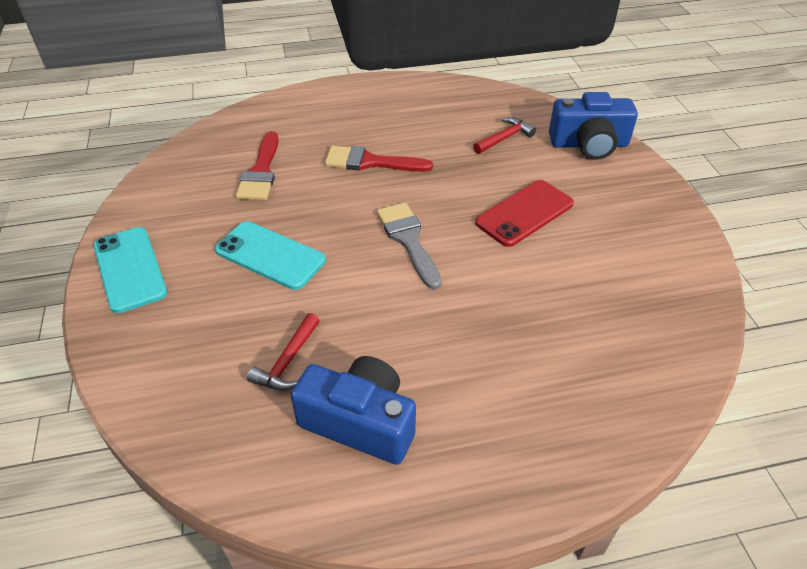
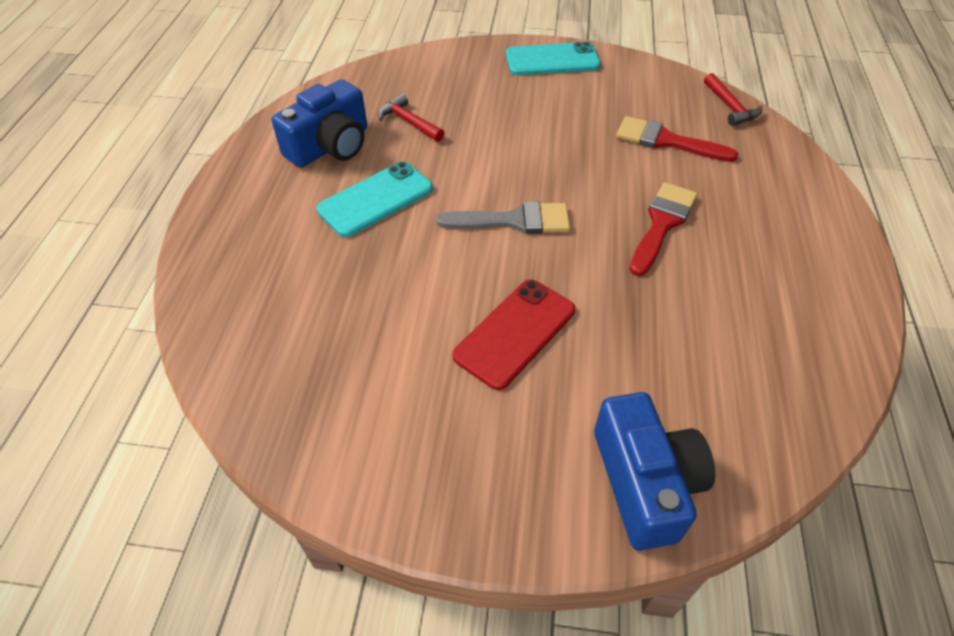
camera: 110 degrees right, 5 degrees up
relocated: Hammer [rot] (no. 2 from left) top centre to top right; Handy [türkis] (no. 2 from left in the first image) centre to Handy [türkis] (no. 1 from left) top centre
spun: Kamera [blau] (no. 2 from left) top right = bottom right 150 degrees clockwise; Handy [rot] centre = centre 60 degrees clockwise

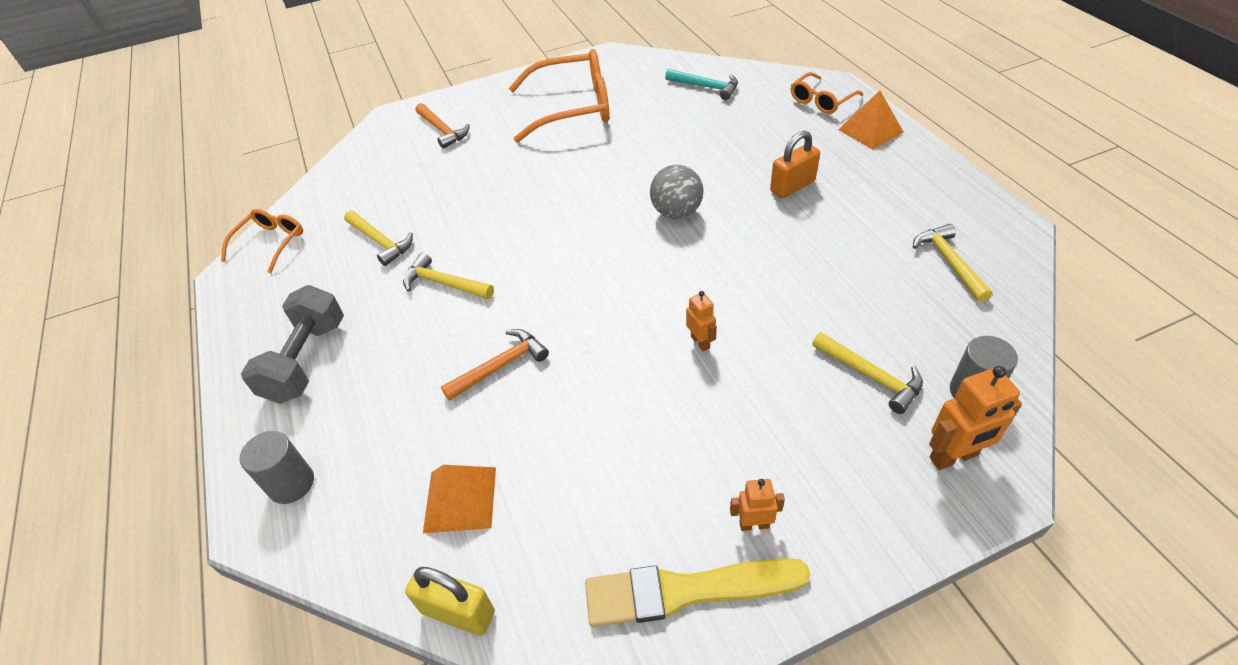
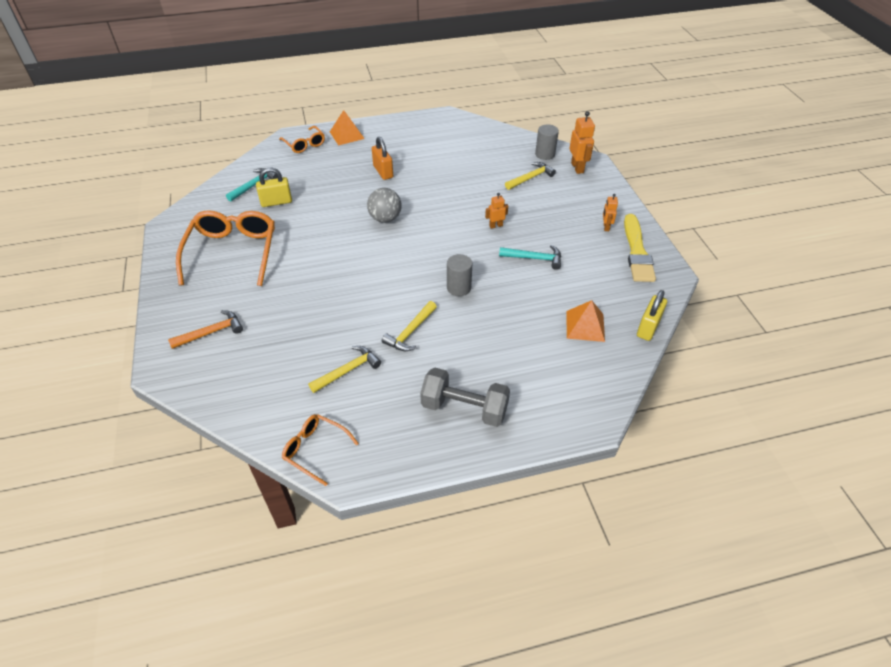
camera: 85 degrees left, 0 degrees up
missing: Hammer [gelb] (no. 4 from left) middle right; Hammer [orange] (no. 2 from left) centre
appeared: Vorhängeschloss [gelb] (no. 1 from left) top left; Hammer [türkis] (no. 2 from left) centre
relocated: Vollzylinder [grau] (no. 1 from left) bottom left to centre

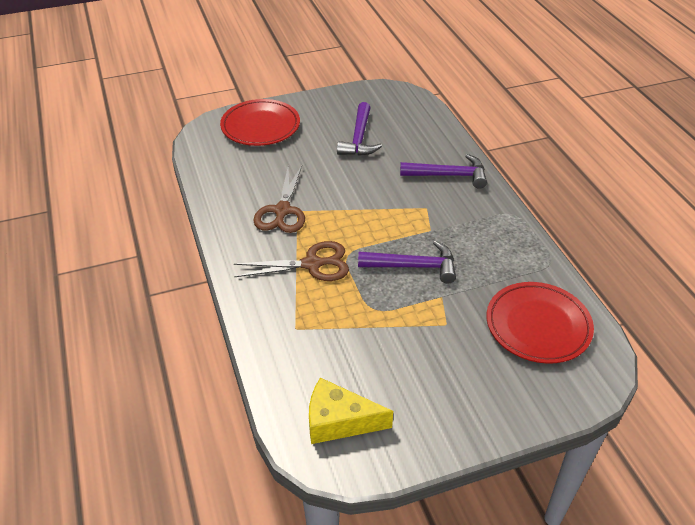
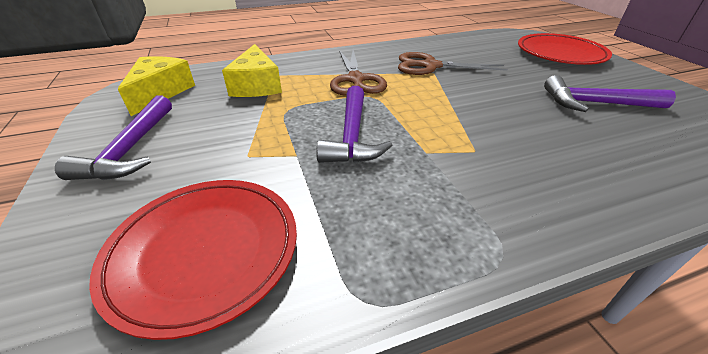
camera: 90 degrees right, 5 degrees down
appeared: Käse [gelb] (no. 2 from left) top centre
relocated: Hammer [lila] (no. 3 from left in the first image) top centre to Hammer [lila] (no. 1 from left) middle left

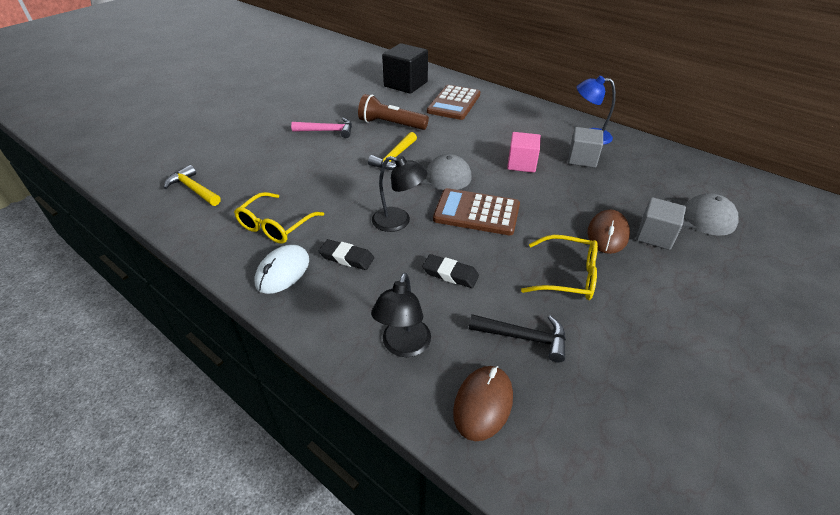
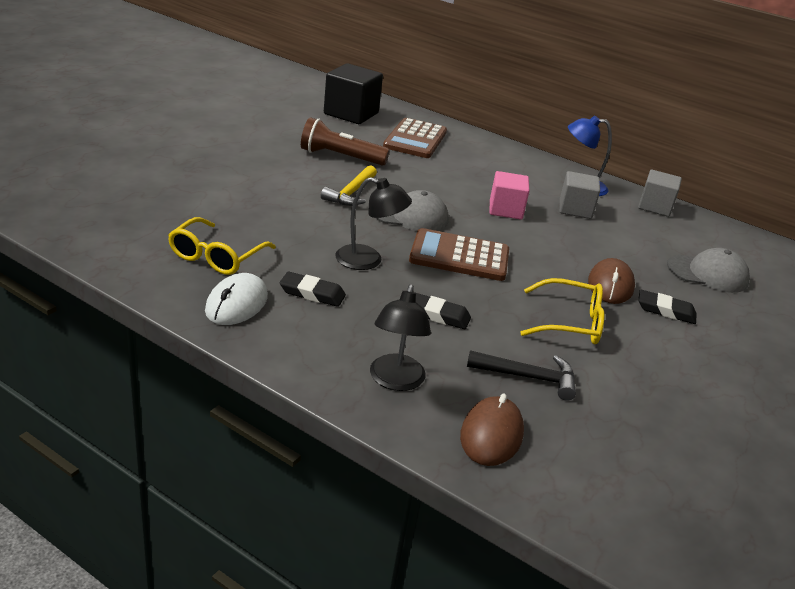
camera: 10 degrees left, 10 degrees down
missing: Hammer [rosa] top centre; Hammer [gelb] (no. 1 from left) middle left
appeared: Radiergummi [schwarz] (no. 3 from left) middle right
relocated: Kubus [grau] (no. 2 from left) middle right to top right

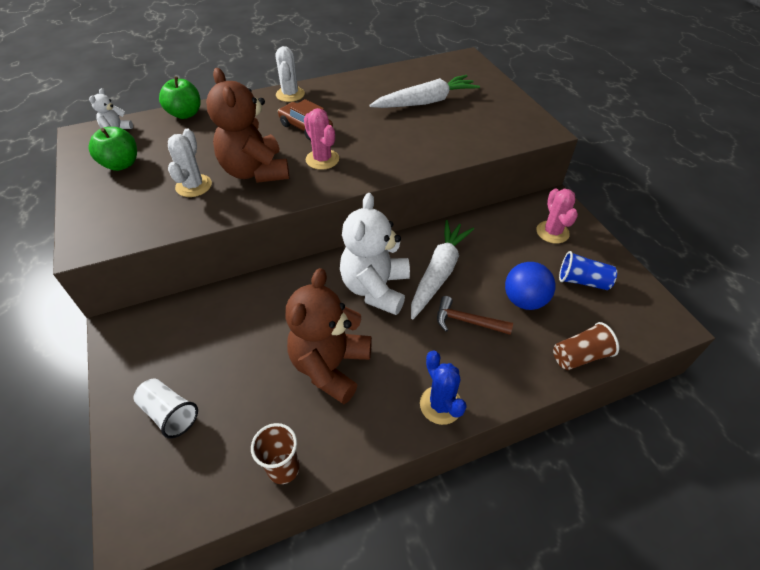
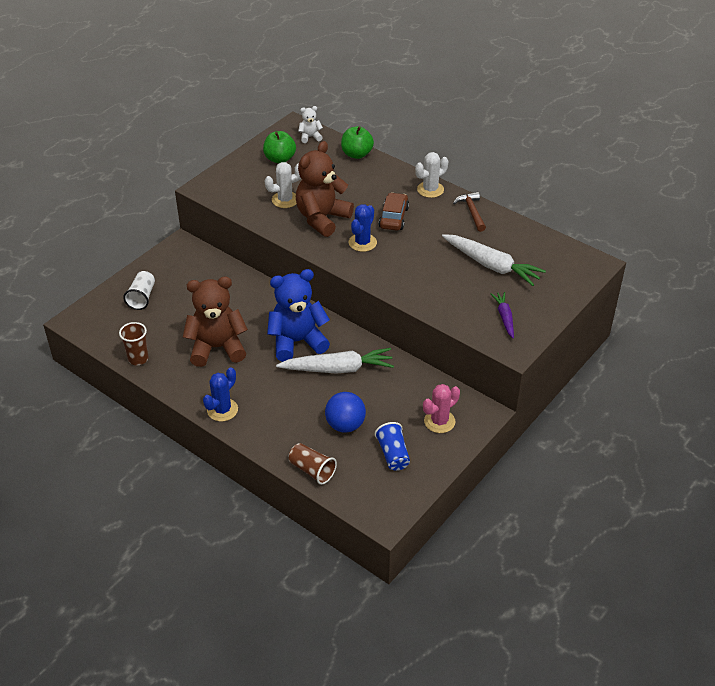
camera: 60 degrees right, 5 degrees down
appeared: Karotte [lila] middle right
relocated: Hammer [braun] centre to top centre
colour: Kaktus [rosa] (no. 1 from left) top centre to Kaktus [blau] (no. 2 from left) top centre; Teddybär [weiß] (no. 2 from left) centre to Teddybär [blau] centre

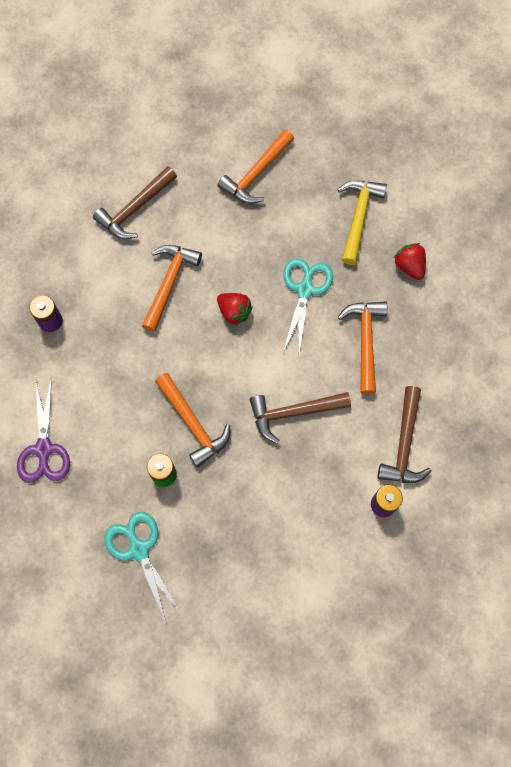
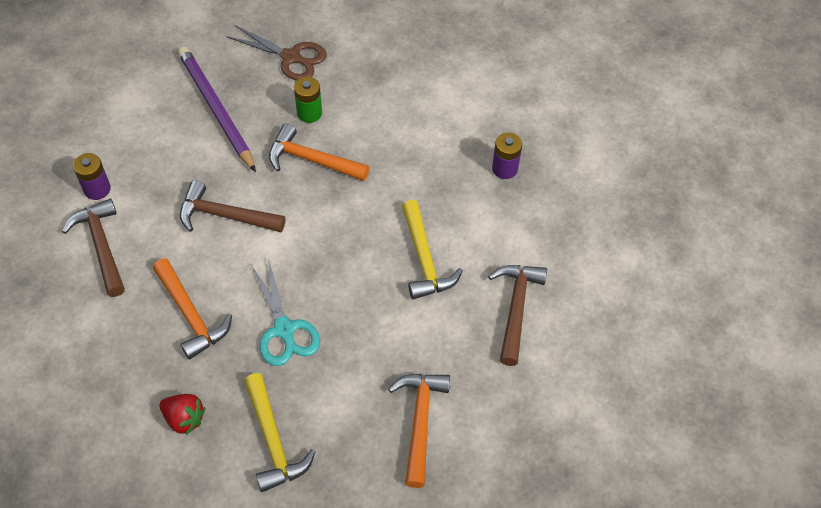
camera: 145 degrees right, 15 degrees down
missing: Erdbeere [rot] (no. 1 from left) centre; Schere [lila] middle left
appeared: Bleistift [lila] top left
colour: Hammer [orange] (no. 1 from left) centre to Hammer [gelb] (no. 2 from left) centre; Schere [türkis] (no. 1 from left) bottom left to Schere [braun] top centre
spun: Hammer [braun] (no. 2 from left) centre = middle left 120 degrees counterclockwise

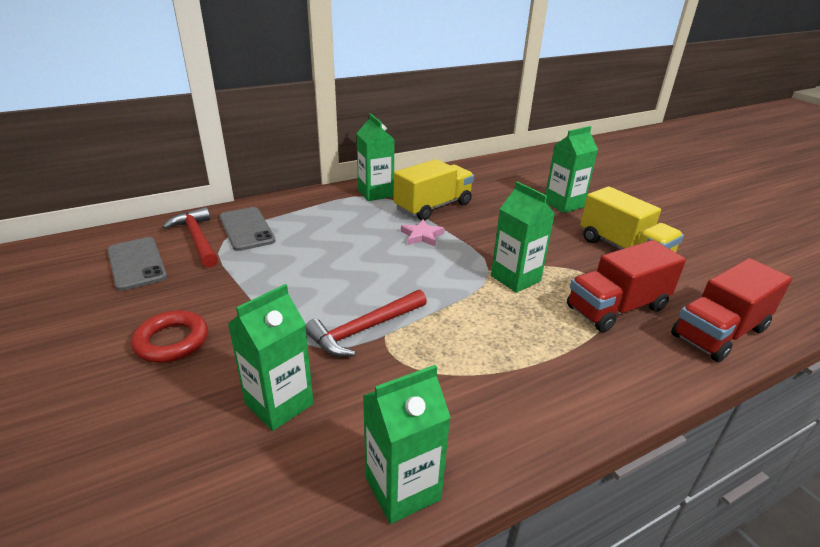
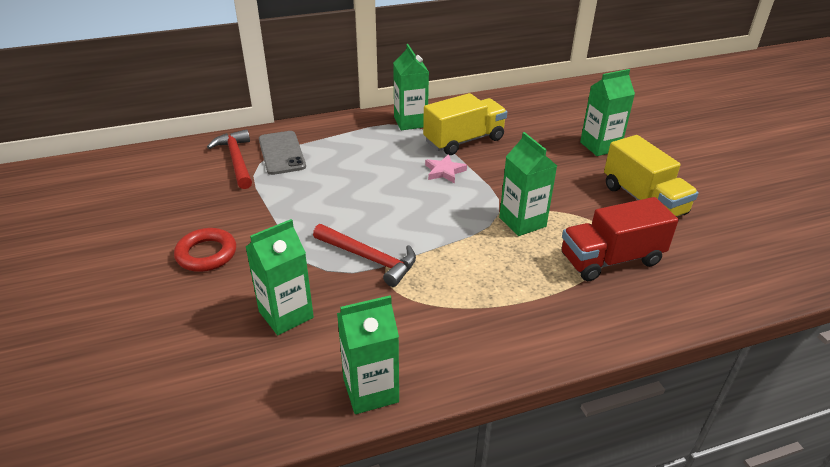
camera: 10 degrees right, 5 degrees up
missing: Handy [grau] (no. 1 from left) middle left; Lastwagen [rot] (no. 2 from left) middle right
spun: Hammer [rot] (no. 2 from left) centre = centre 120 degrees counterclockwise

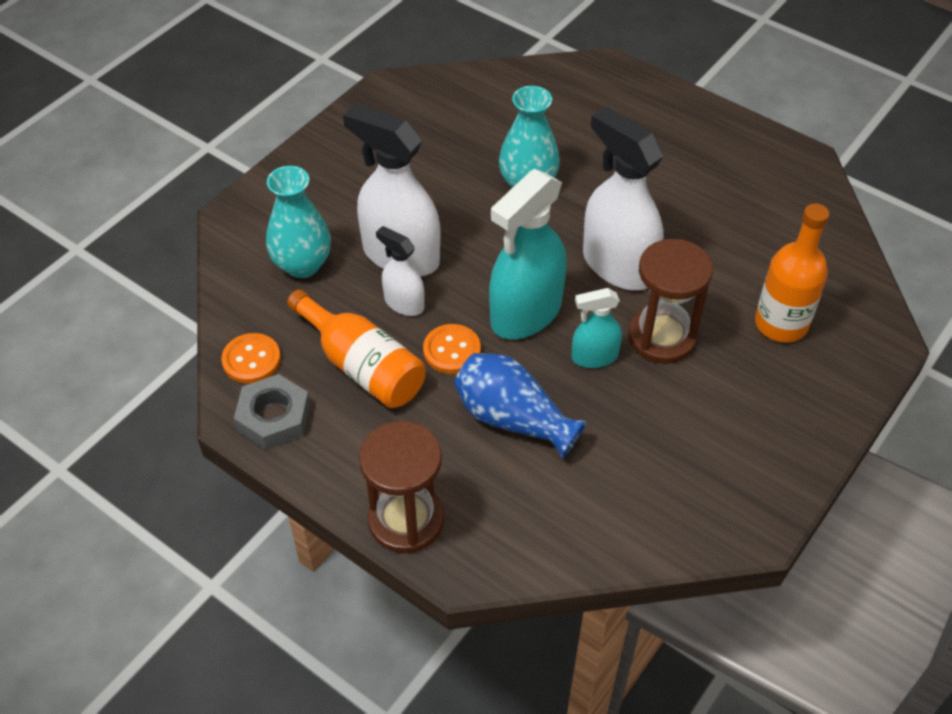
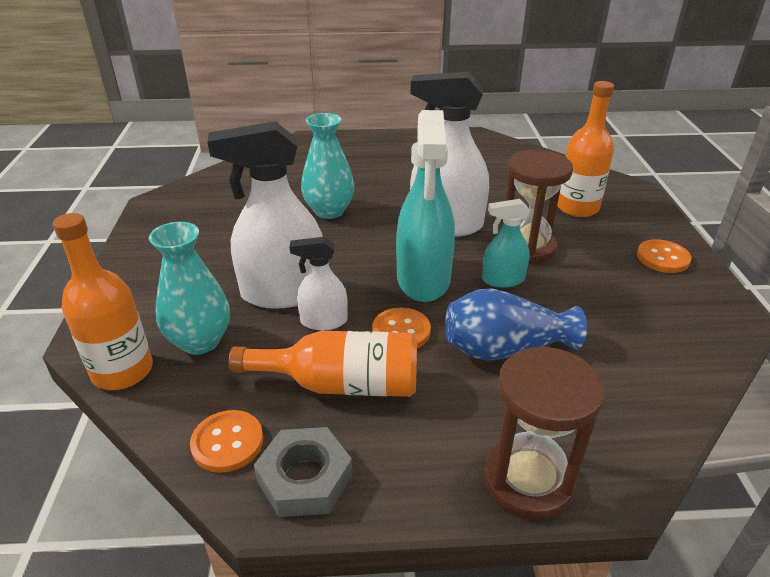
camera: 40 degrees left, 15 degrees down
appeared: Flasche [orange] (no. 1 from left) middle left; Knopf [orange] (no. 3 from left) middle right
spun: Sprühflasche [türkis] (no. 2 from left) centre = centre 45 degrees clockwise

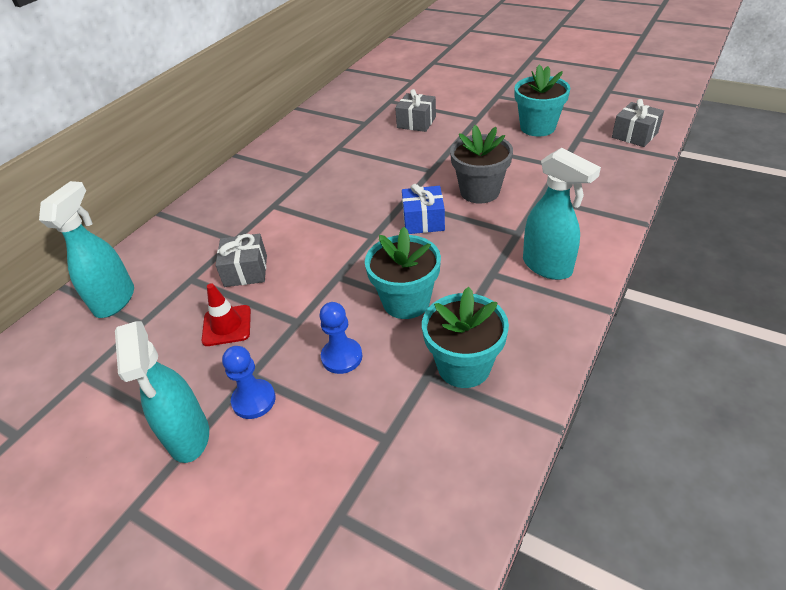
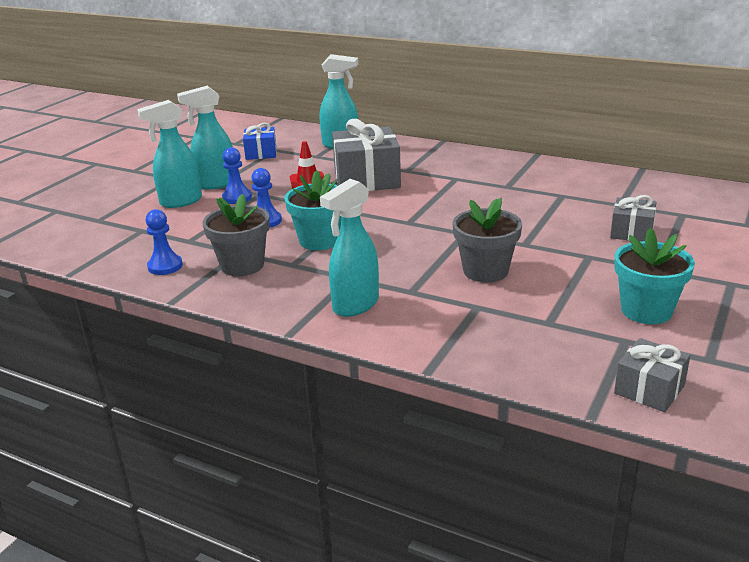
camera: 85 degrees right, 15 degrees down
appeared: Sprühflasche [türkis] (no. 1 from left) top left; Bauer [blau] (no. 1 from left) middle left
relocated: Geschenk [blau] centre to top centre
colour: Blumentopf [türkis] (no. 2 from left) centre to Blumentopf [grau] (no. 1 from left) middle left
size: Geschenk [grau] (no. 1 from left) middle left = top centre x1.81

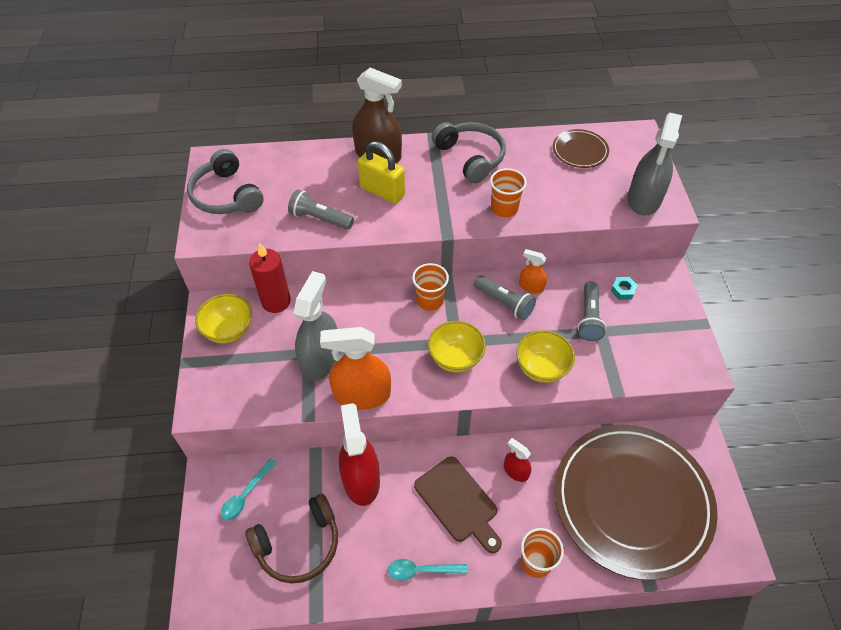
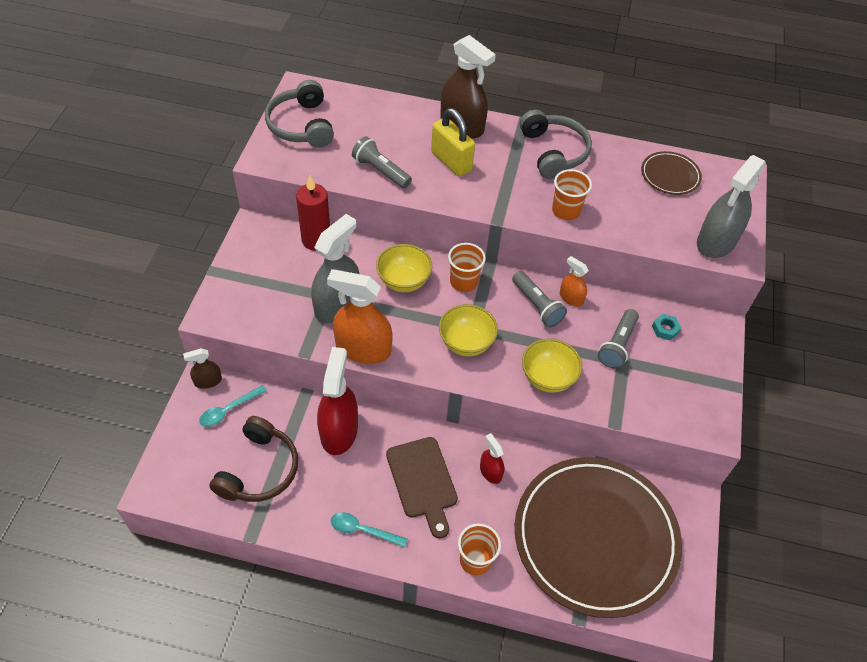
camera: 15 degrees right, 0 degrees up
appeared: Sprühflasche [braun] (no. 1 from left) middle left
relocated: Schüssel [gelb] (no. 1 from left) middle left to centre
spun: Kopfhörer [braun] bottom centre = bottom left 60 degrees counterclockwise

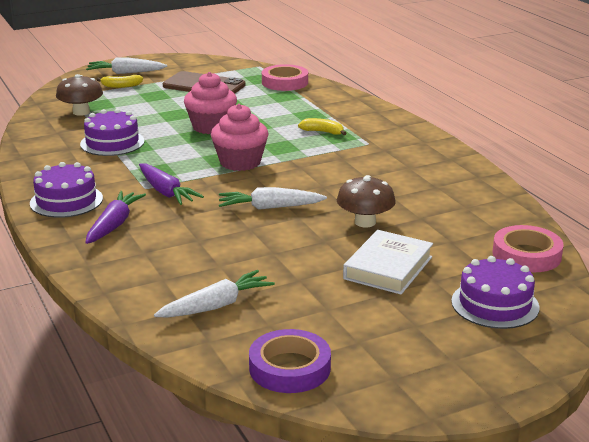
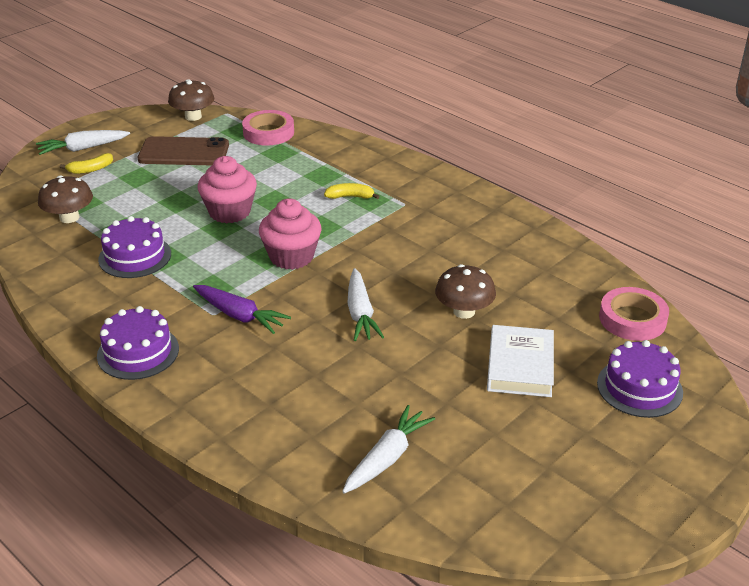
camera: 20 degrees left, 10 degrees up
missing: Karotte [lila] (no. 1 from left) middle left; Klebeband [lila] bottom centre
appeared: Pilz [braun] (no. 2 from left) top left
spun: Karotte [weiß] (no. 3 from left in the first image) centre = centre 75 degrees counterclockwise

